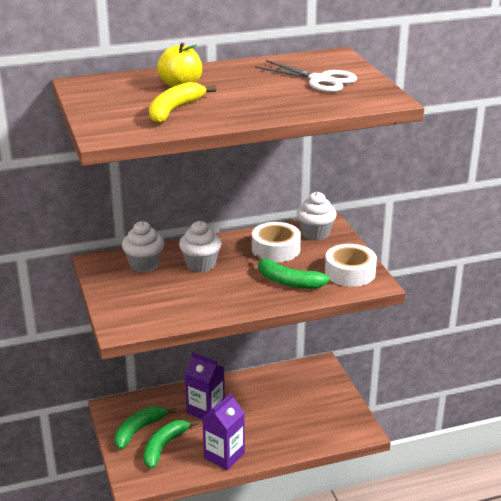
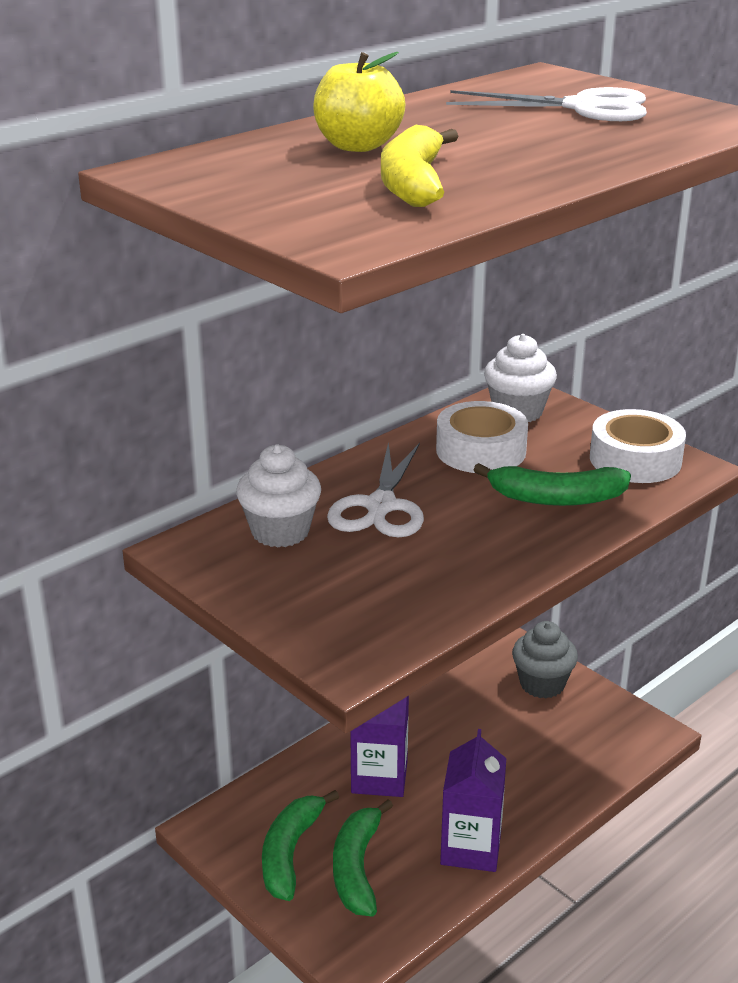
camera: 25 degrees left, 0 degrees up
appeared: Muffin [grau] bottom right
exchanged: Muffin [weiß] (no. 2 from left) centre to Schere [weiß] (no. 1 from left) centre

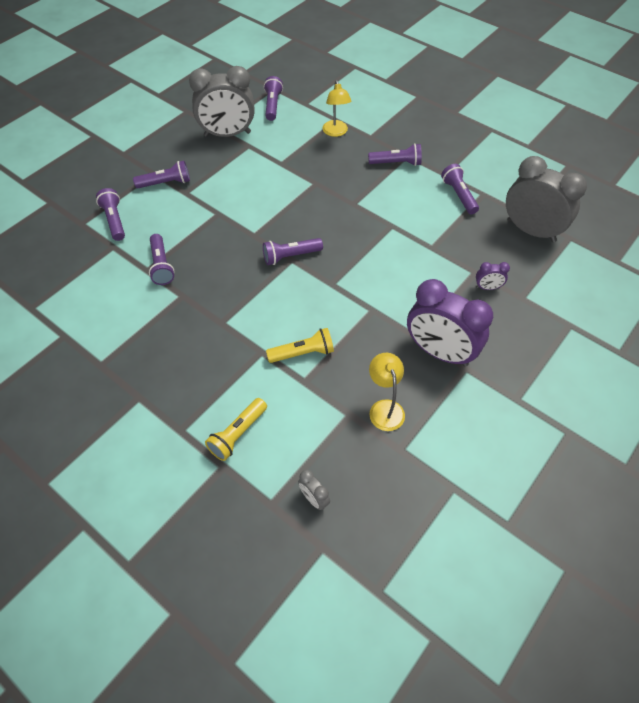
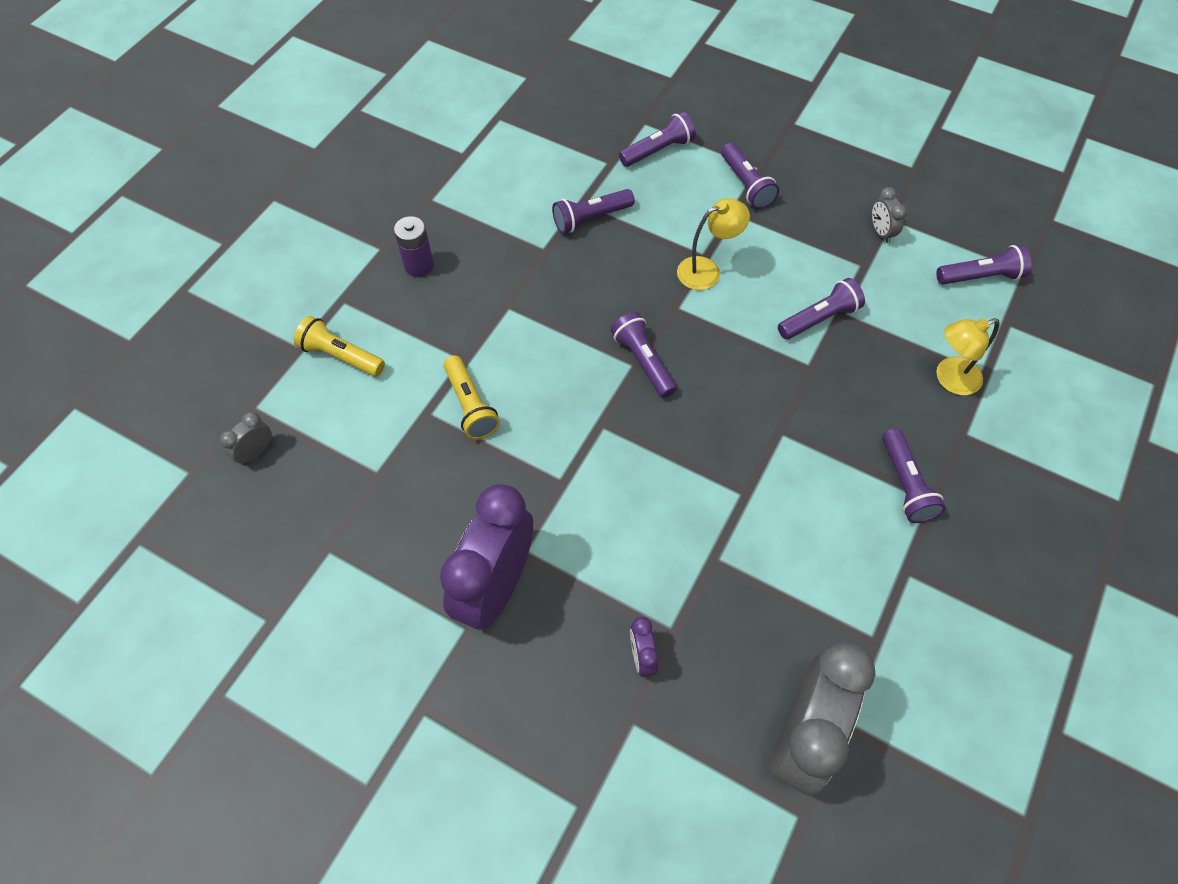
camera: 80 degrees right, 5 degrees up
appeared: Batterie [lila] top centre
relocated: Taschenlampe [lila] (no. 7 from left in the first image) top right to Taschenlampe [lila] (no. 5 from left) middle right; Lampe [gelb] (no. 2 from left in the first image) centre to Lampe [gelb] (no. 1 from left) top centre
size: Wecker [grau] (no. 1 from left in the first image) top centre = top right x0.42

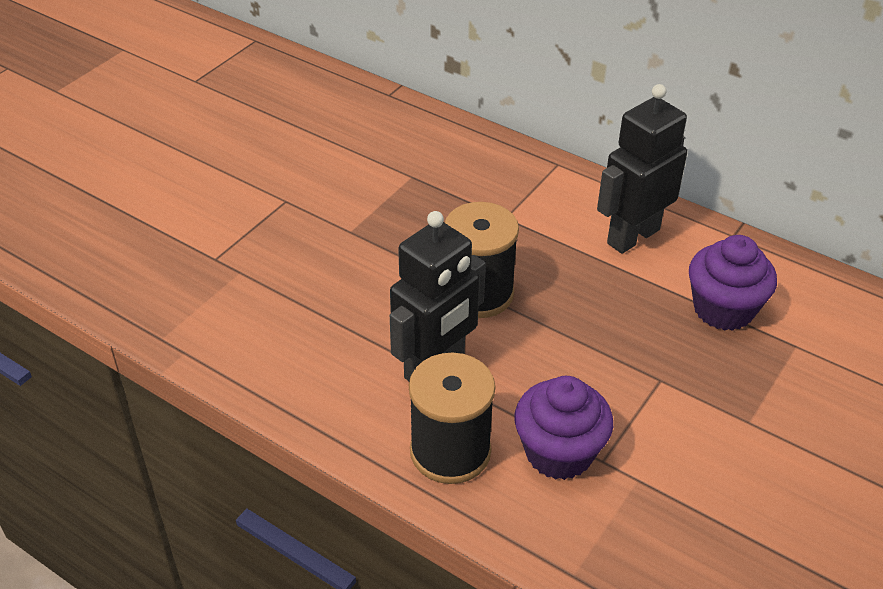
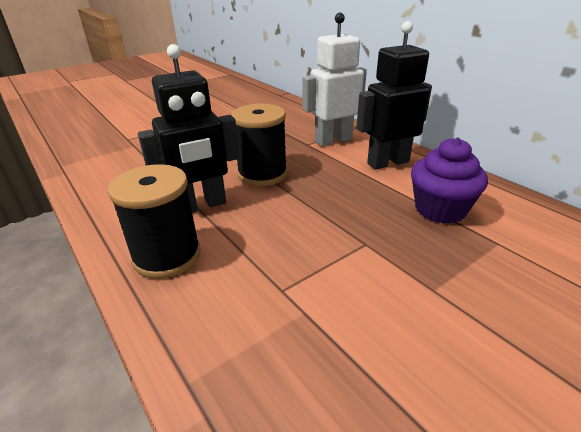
camera: 20 degrees right, 10 degrees down
missing: Muffin [lila] (no. 1 from left) bottom centre
appeared: Roboter [weiß] top centre

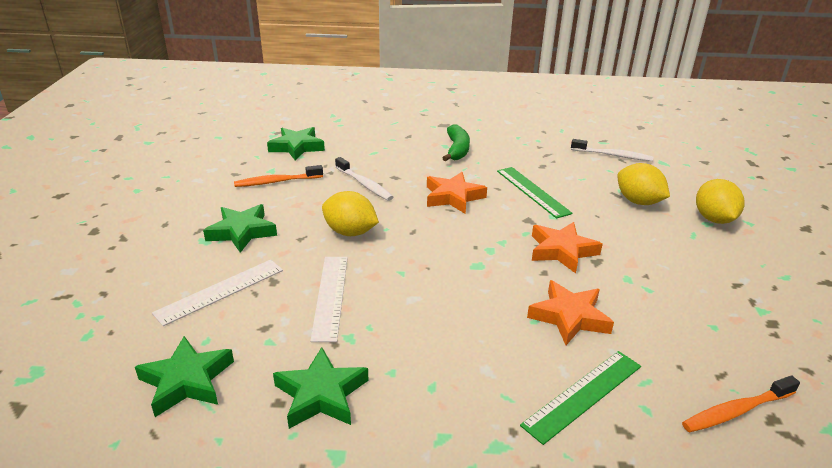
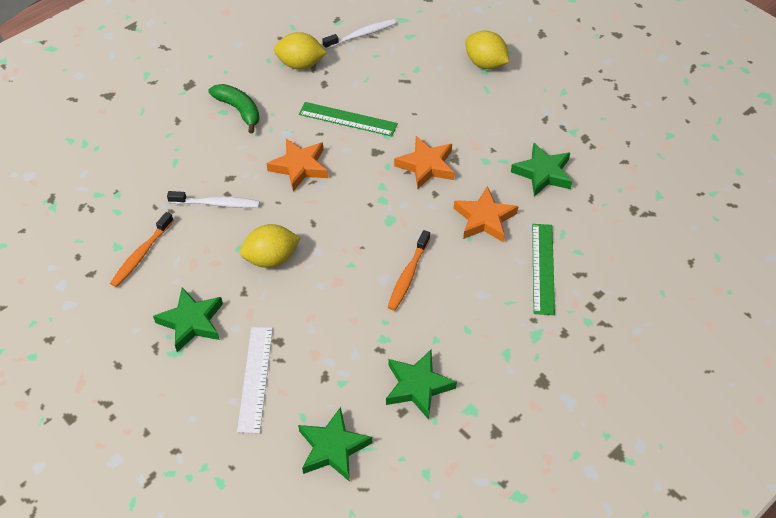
camera: 45 degrees left, 20 degrees up
missing: Lineal [weiß] (no. 2 from left) centre
relocated: Stern [grün] (no. 3 from left in the first image) top centre to Stern [grün] (no. 4 from left) top right; Zitrone [gelb] (no. 2 from left) middle right to top centre; Zahnbürste [orange] (no. 2 from left) bottom right to centre

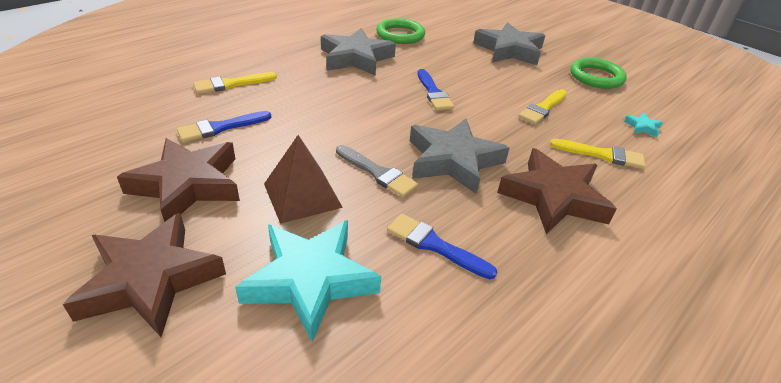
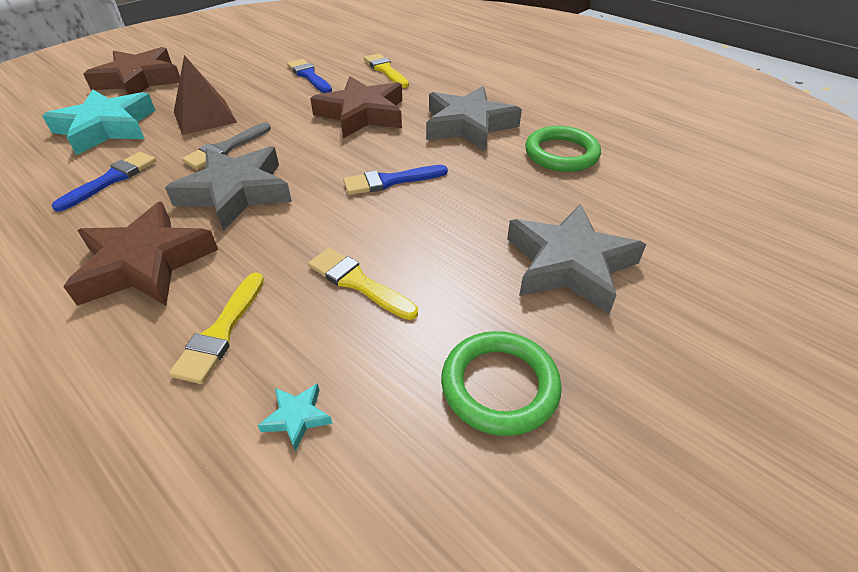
camera: 90 degrees right, 5 degrees up
relocated: Stern [braun] (no. 2 from left in the first image) middle left to Stern [braun] (no. 3 from left) top centre

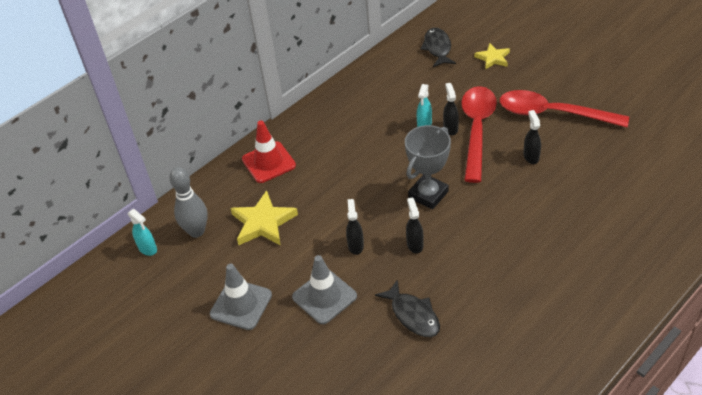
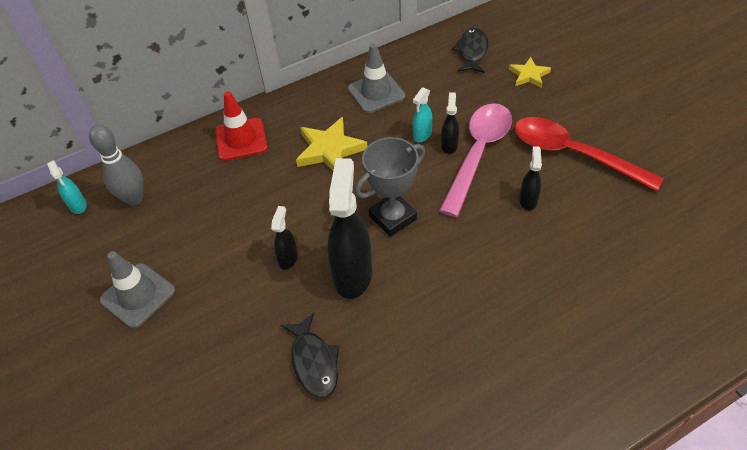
camera: 15 degrees right, 5 degrees up
relocated: Stern [gelb] (no. 1 from left) centre to top centre; Leitkegel [grau] (no. 2 from left) bottom centre to top centre
colour: Löffel [rot] (no. 1 from left) middle right to Löffel [rosa] centre
size: Sprühflasche [schwarz] (no. 2 from left) centre = centre x2.04

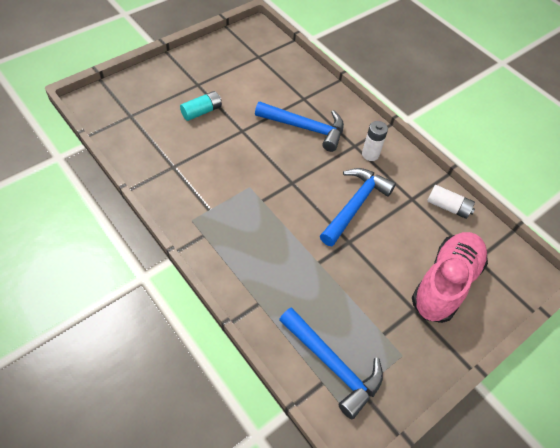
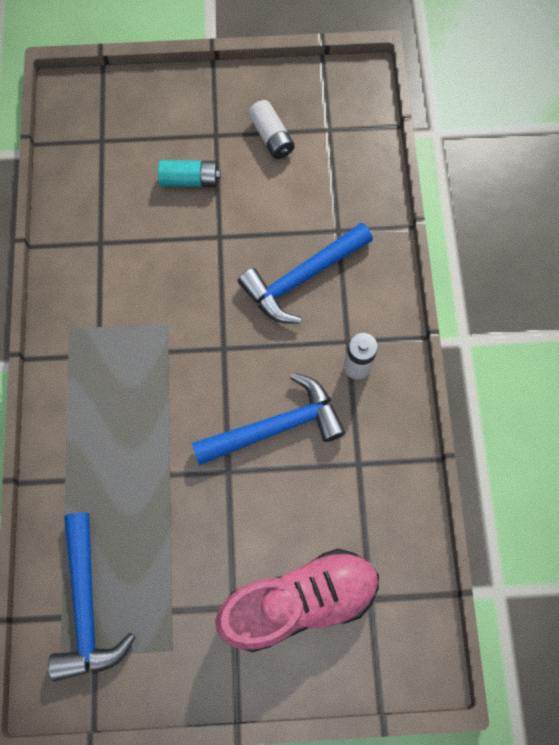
camera: 40 degrees right, 15 degrees up
relocated: Batterie [weiß] (no. 2 from left in the first image) middle right to Batterie [weiß] (no. 1 from left) top centre
spun: Hammer [blau] (no. 1 from left in the first image) top centre = centre 90 degrees clockwise

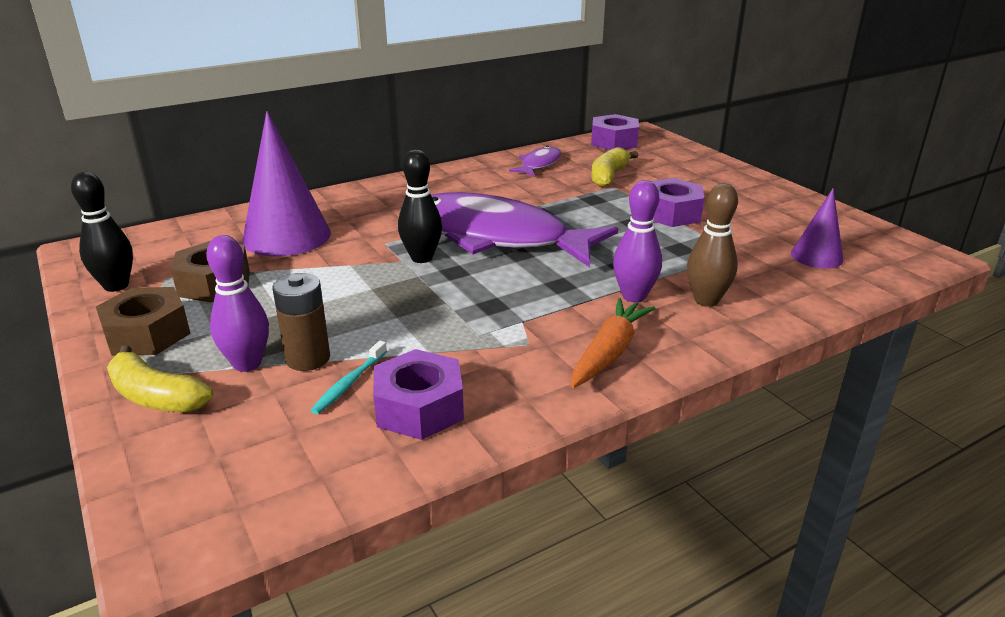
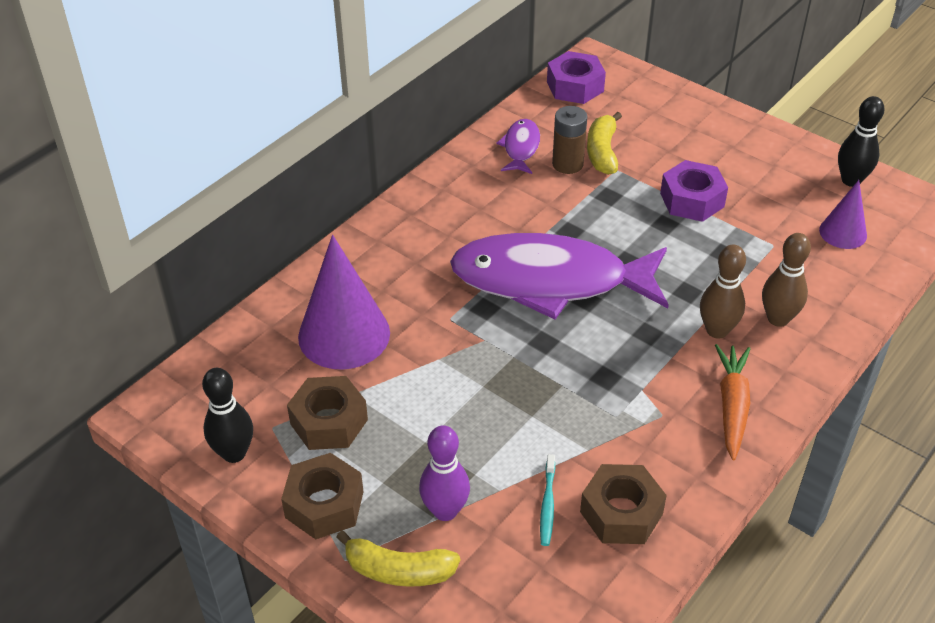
camera: 20 degrees left, 15 degrees up
relocated: Bowlingkegel [schwarz] (no. 2 from left) centre to top right; Batterie [braun] middle left to top centre
colour: Bowlingkegel [lila] (no. 2 from left) centre to Bowlingkegel [braun] (no. 1 from left) middle right; Sechskantmutter [lila] (no. 1 from left) centre to Sechskantmutter [braun] (no. 3 from left) bottom centre

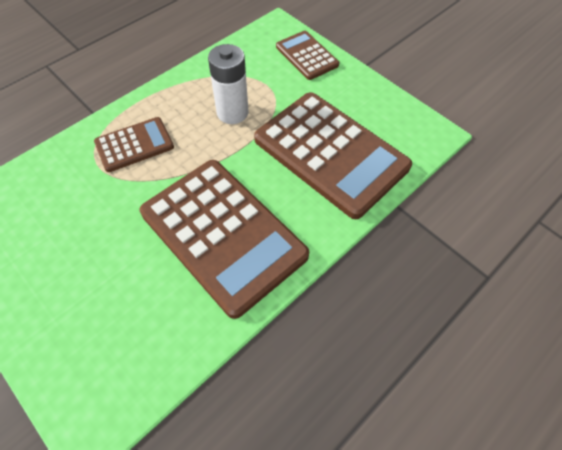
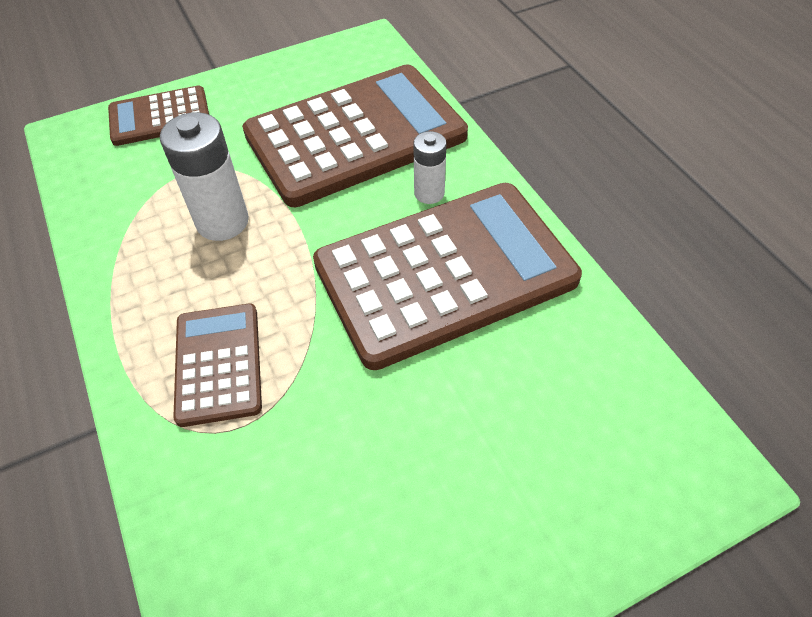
camera: 70 degrees left, 5 degrees down
appeared: Batterie [weiß] (no. 2 from left) top centre

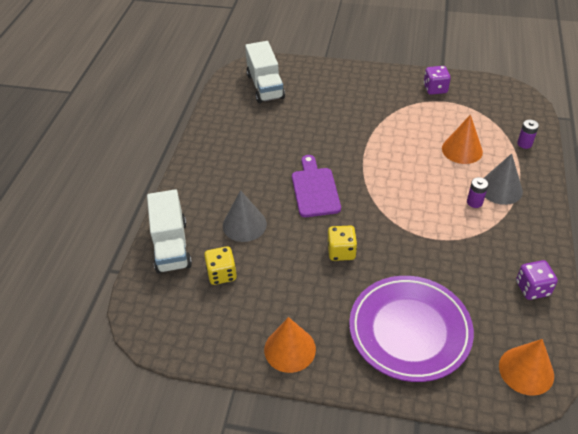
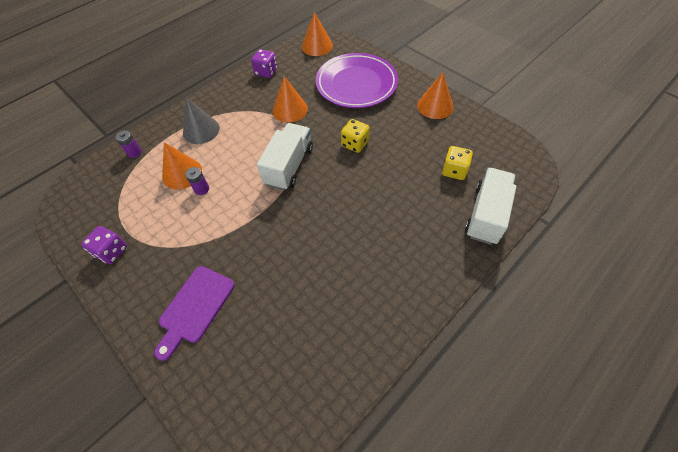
camera: 145 degrees left, 10 degrees up
missing: Kegel [grau] (no. 1 from left) centre
appeared: Kegel [orange] (no. 2 from left) top centre
relocated: Lastwagen [weiß] (no. 2 from left in the first image) top centre to Lastwagen [weiß] (no. 1 from left) centre; Schneidebrett [lila] centre to bottom left; Batterie [lila] (no. 1 from left in the first image) middle right to Batterie [lila] (no. 2 from left) middle left

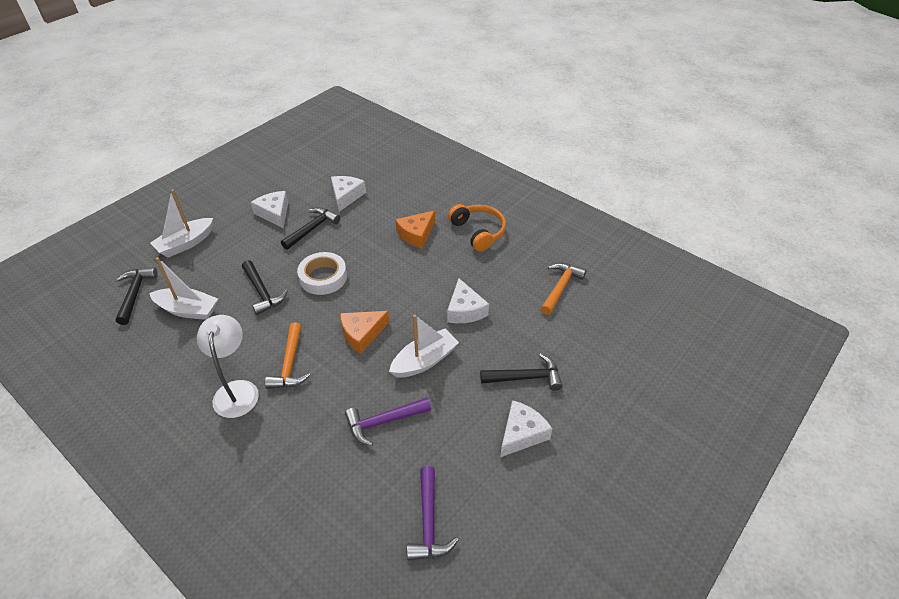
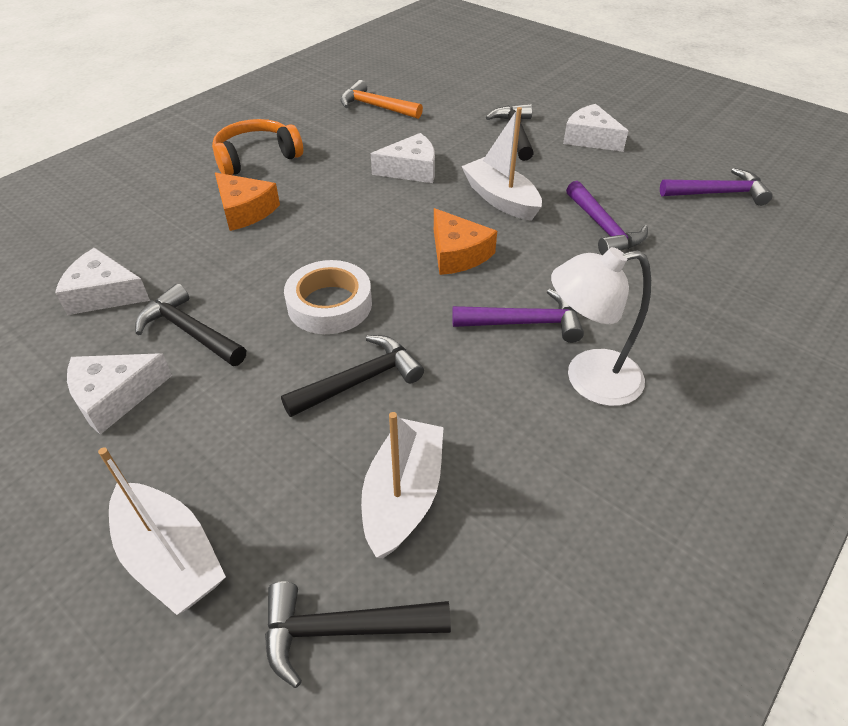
camera: 90 degrees left, 0 degrees up
colour: Hammer [orange] (no. 1 from left) middle left to Hammer [lila] (no. 1 from left) centre

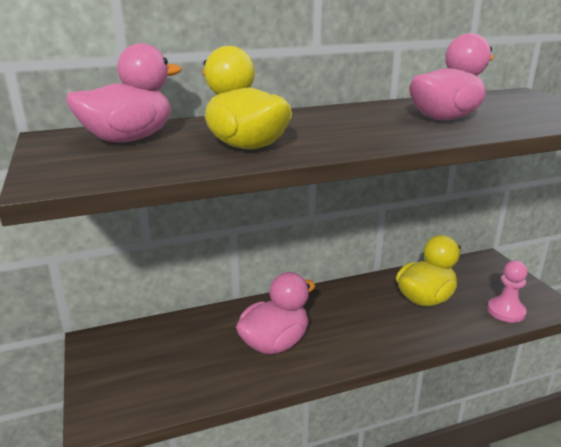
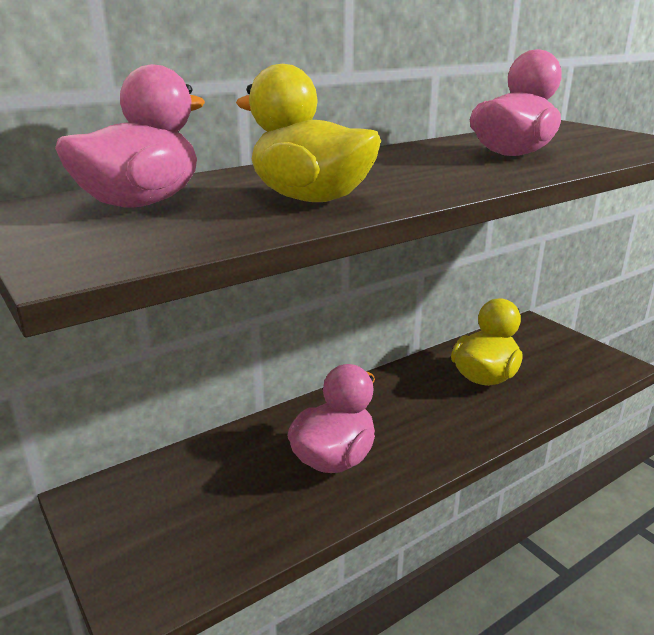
camera: 15 degrees left, 0 degrees up
missing: Bauer [rosa] middle right

